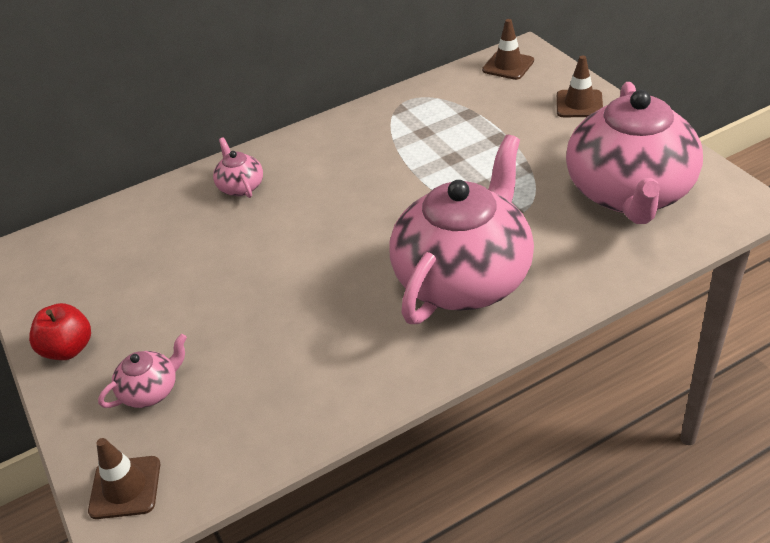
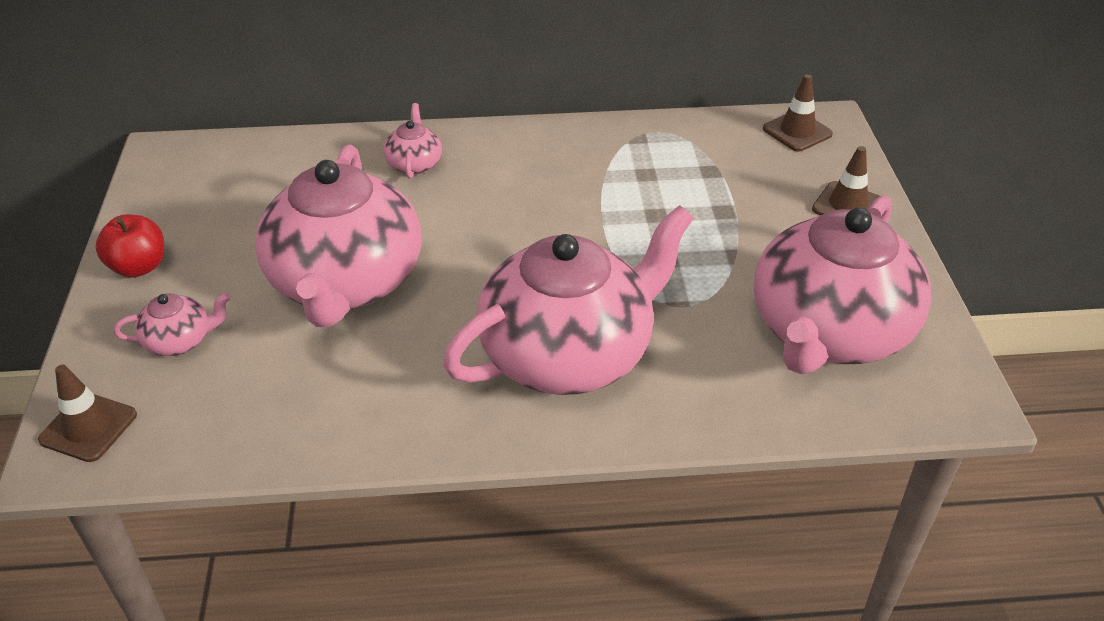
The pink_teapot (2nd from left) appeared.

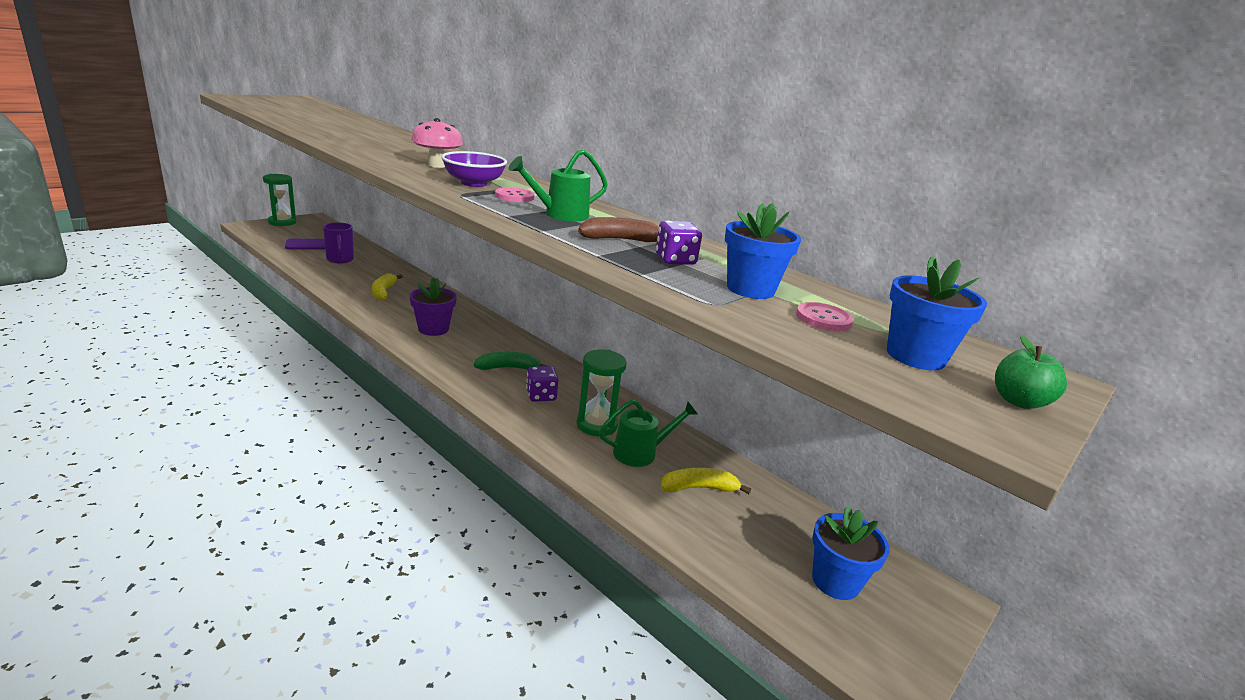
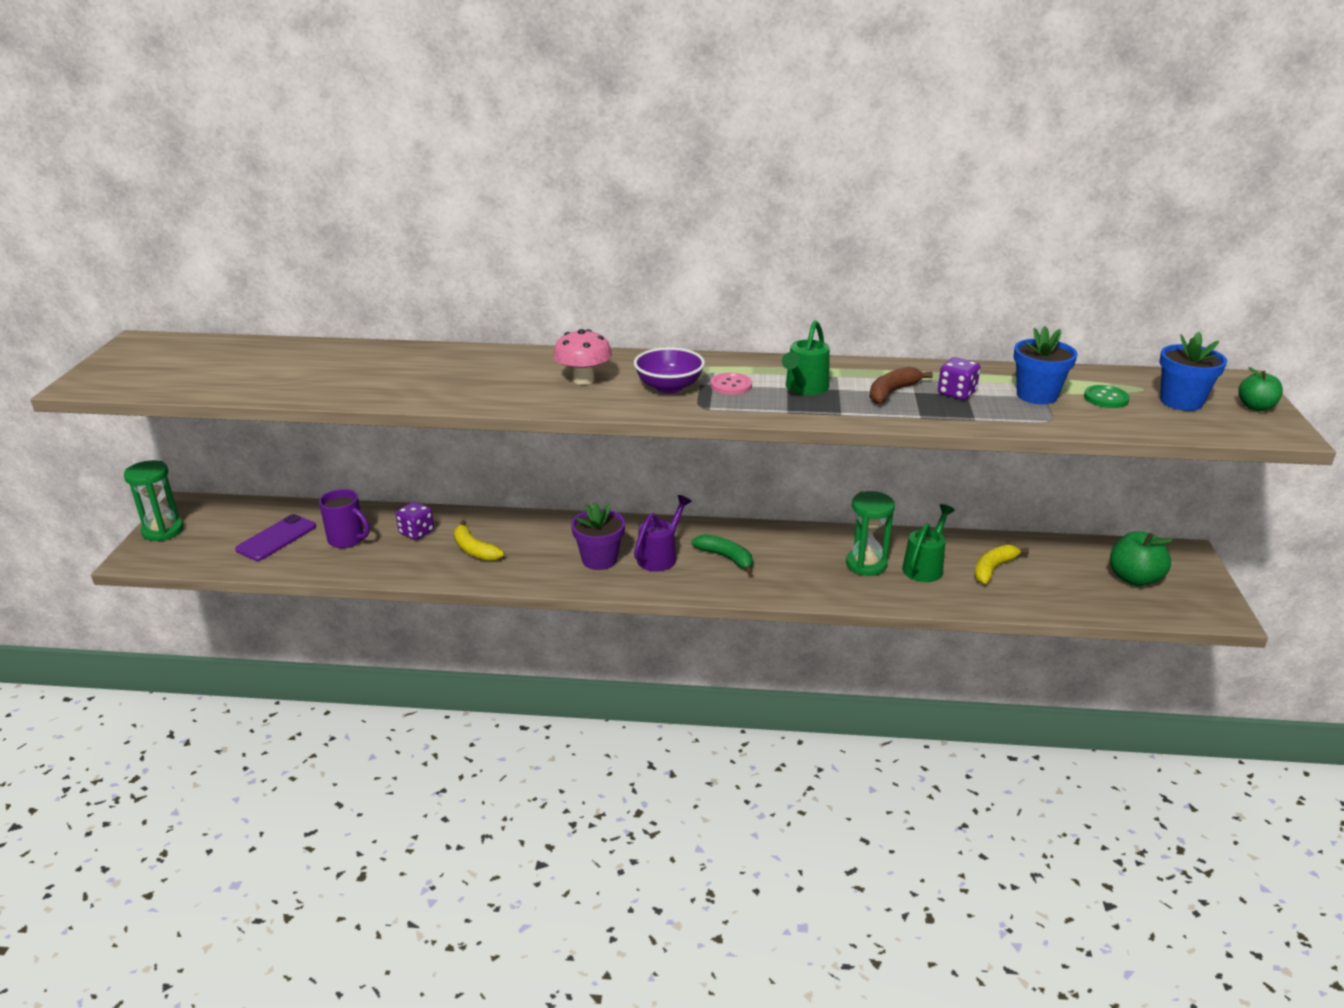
The purple_dice (1st from left) moved. The purple_watering_can appeared. The green_banana turned 90 degrees clockwise. The pink_button (2nd from left) became the green_button. The blue_flower_pot (2nd from left) was replaced by the green_apple (1st from left).

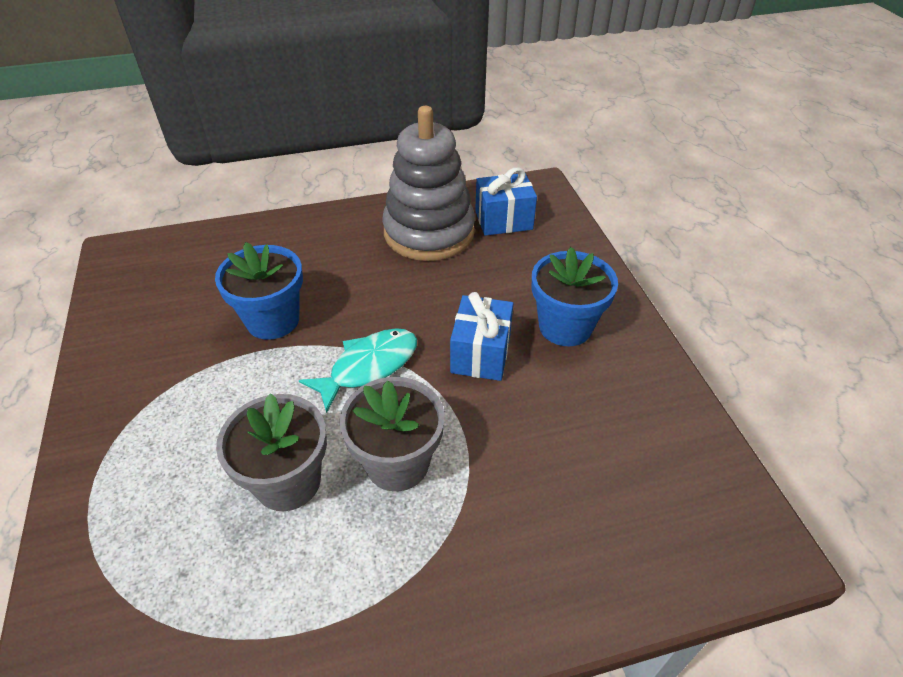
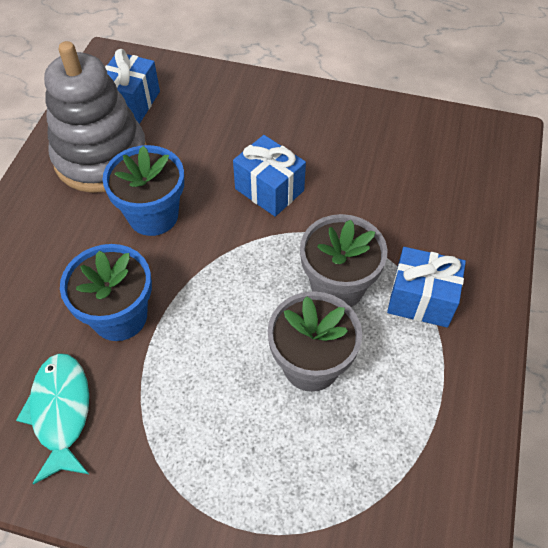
The turquoise_fish moved. The blue_flower_pot (2nd from left) moved. The blue_gift (3rd from left) appeared.

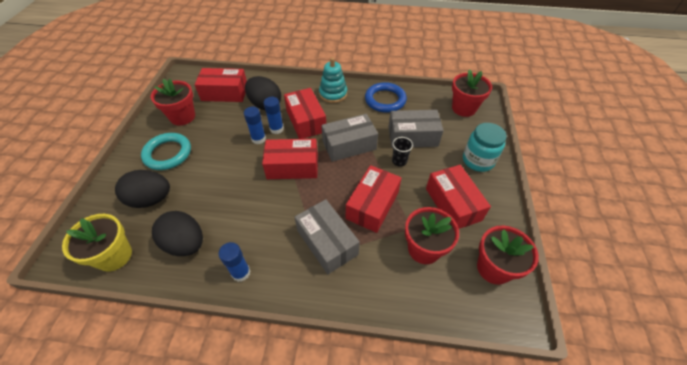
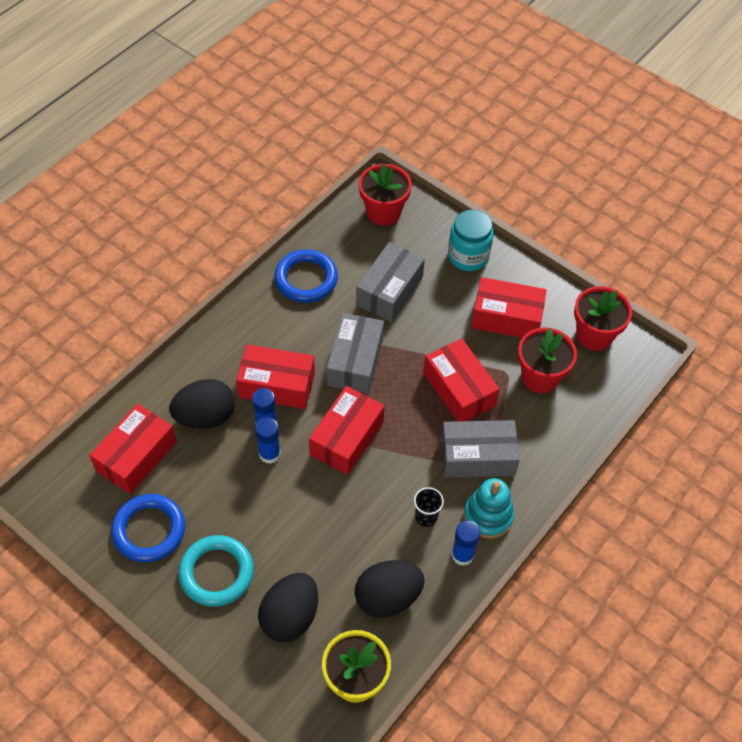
The red_flower_pot (1st from left) was replaced by the blue_ring (1st from left). The black_cup moved. The turquoise_stacking_toy moved.

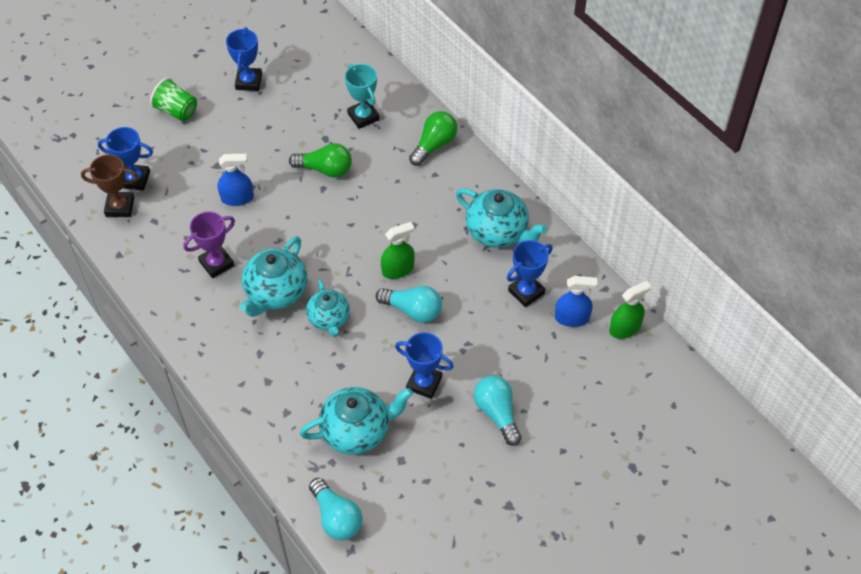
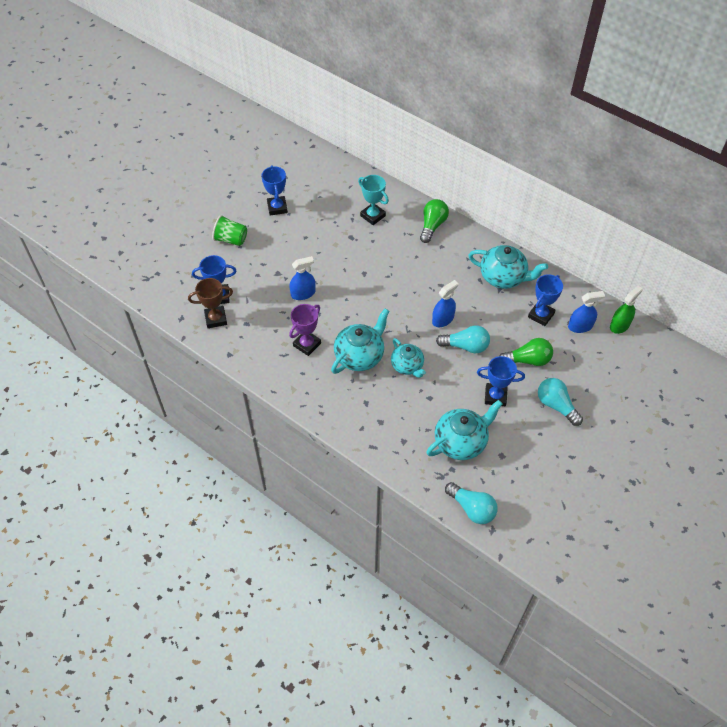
The turquoise_teapot (1st from left) turned 150 degrees counterclockwise. The green_spray_bottle (1st from left) became the blue_spray_bottle (2nd from left). The green_light_bulb (1st from left in the first image) moved.

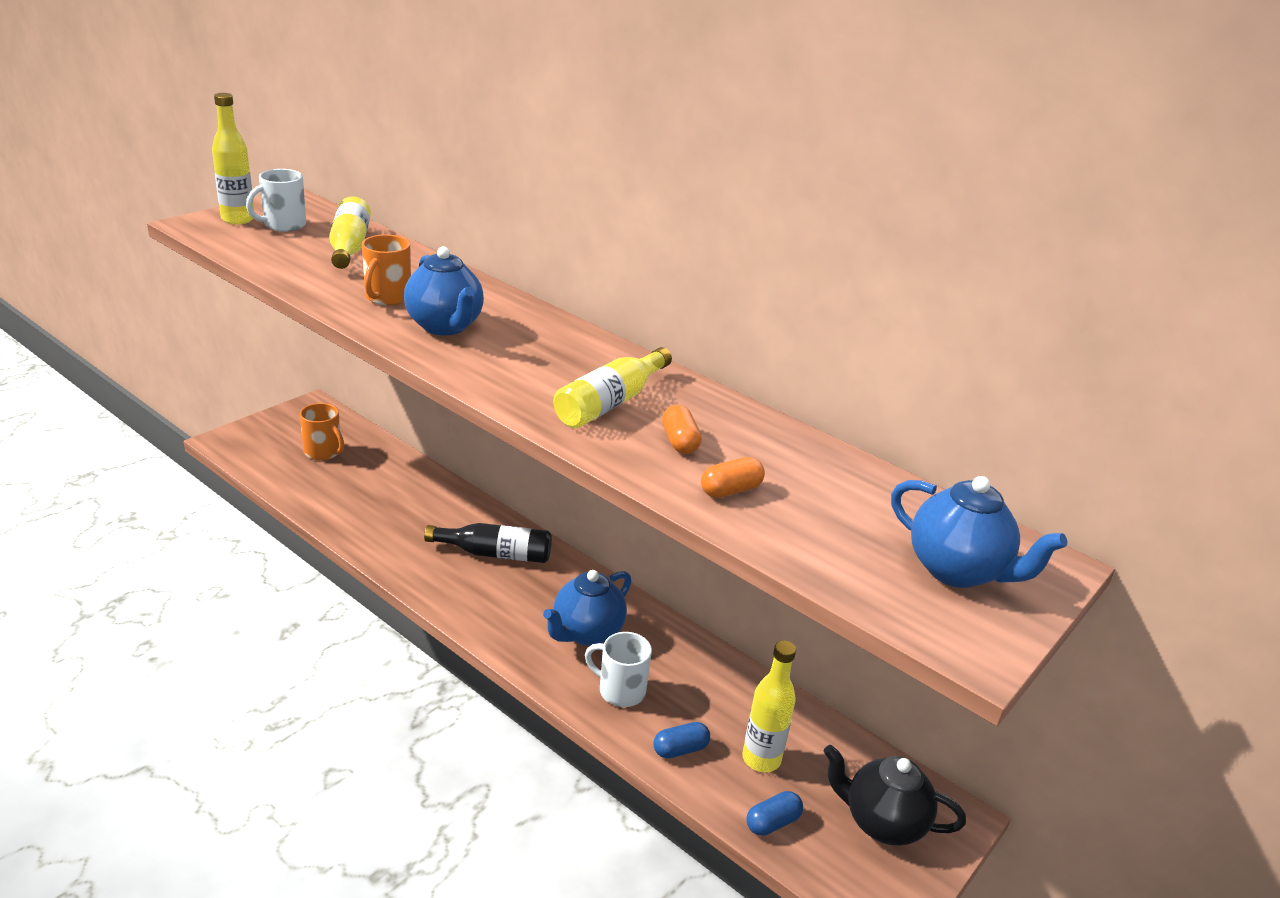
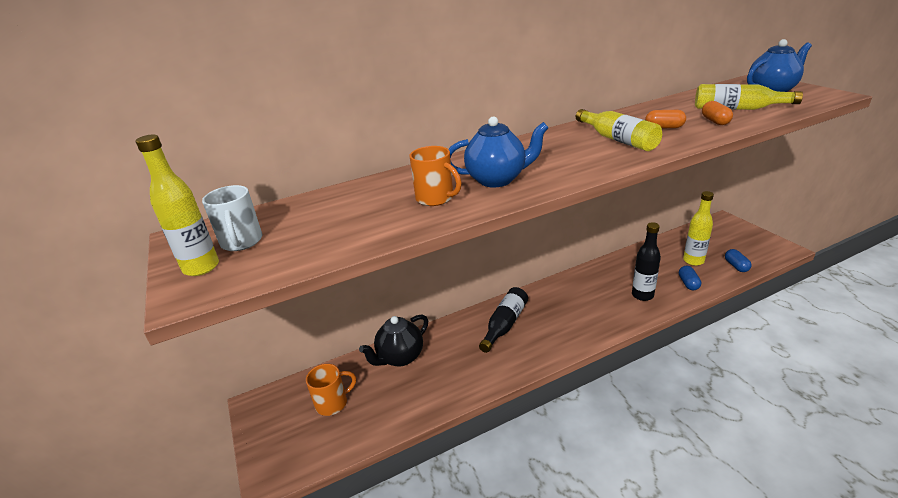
The black_teapot moved. The white_mug (2nd from left) was replaced by the black_bottle (2nd from left). The yellow_bottle (2nd from left in the first image) moved. The blue_teapot (2nd from left) disappeared.

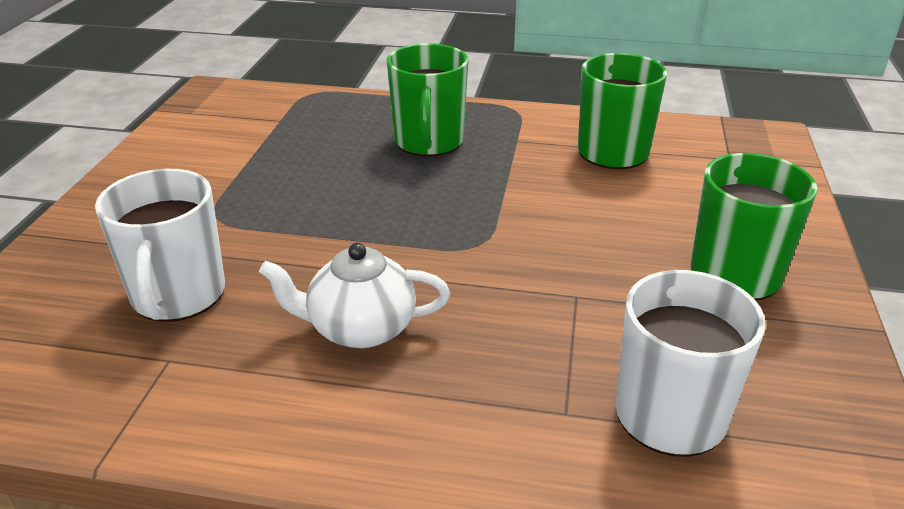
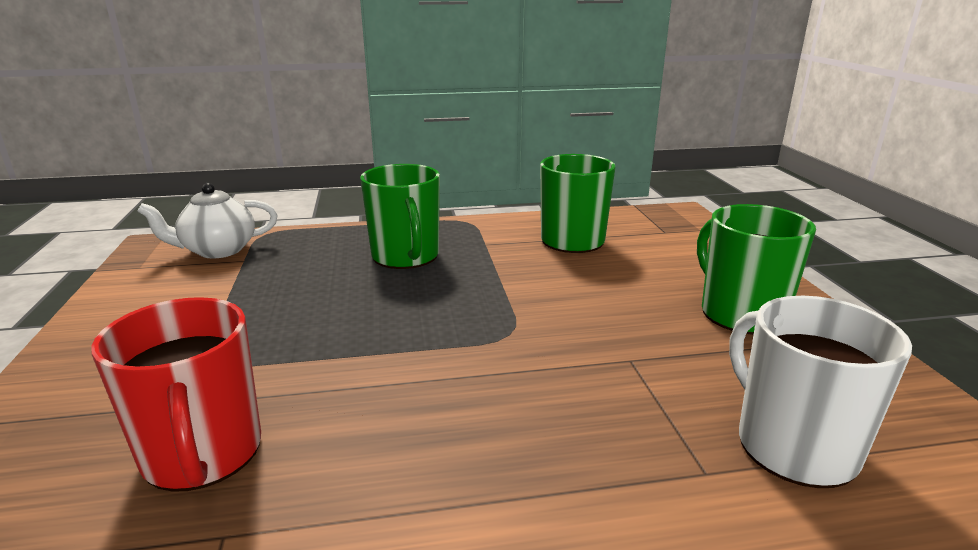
The white_mug (1st from left) became the red_mug. The white_teapot moved.

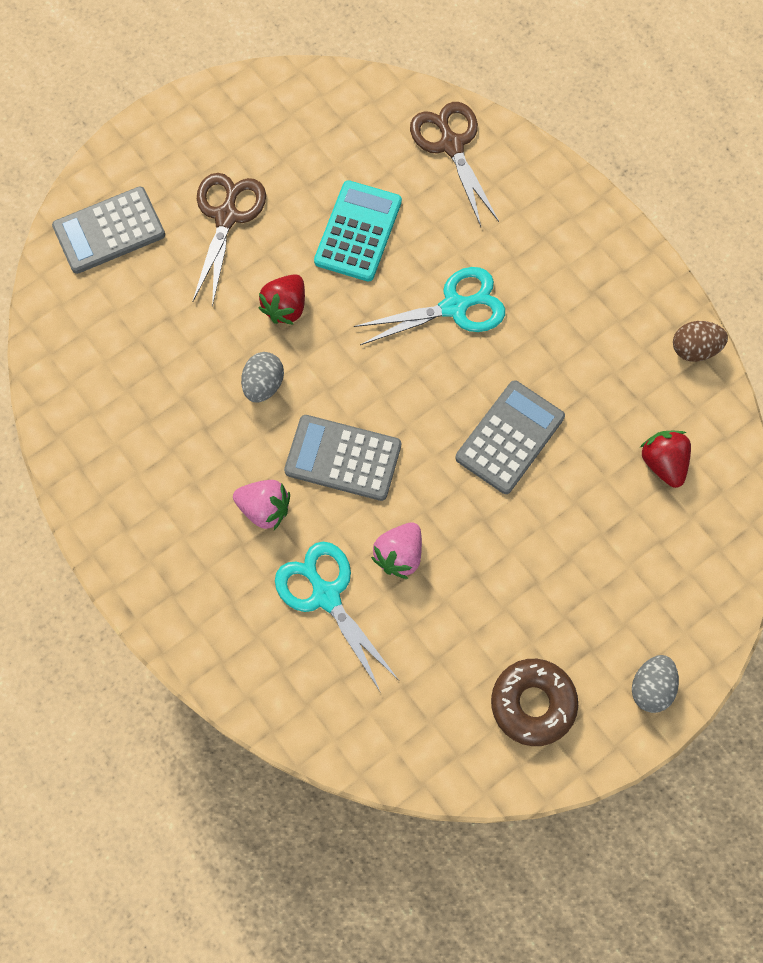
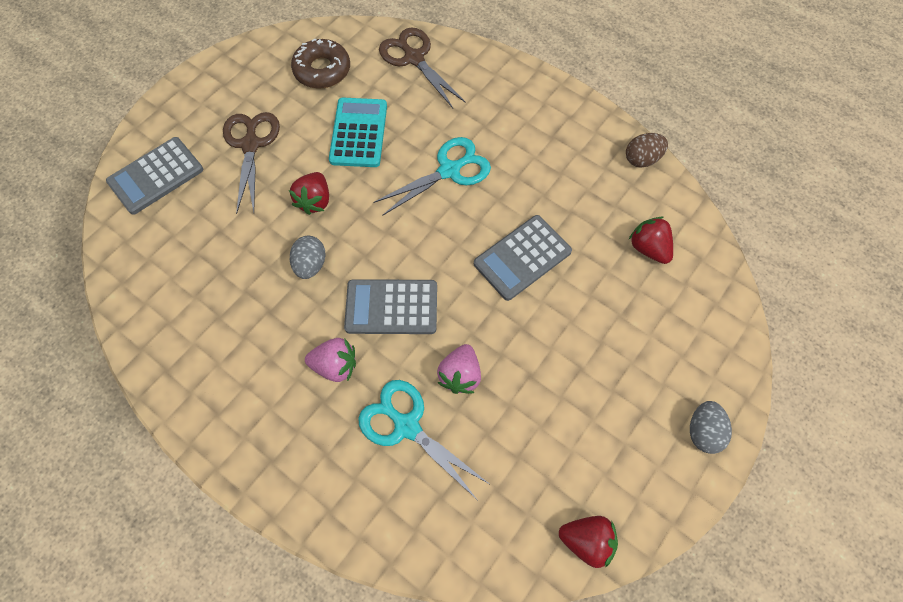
The brown_donut moved. The grey_calculator (3rd from left) turned 150 degrees counterclockwise. The red_strawberry (2nd from left) appeared.

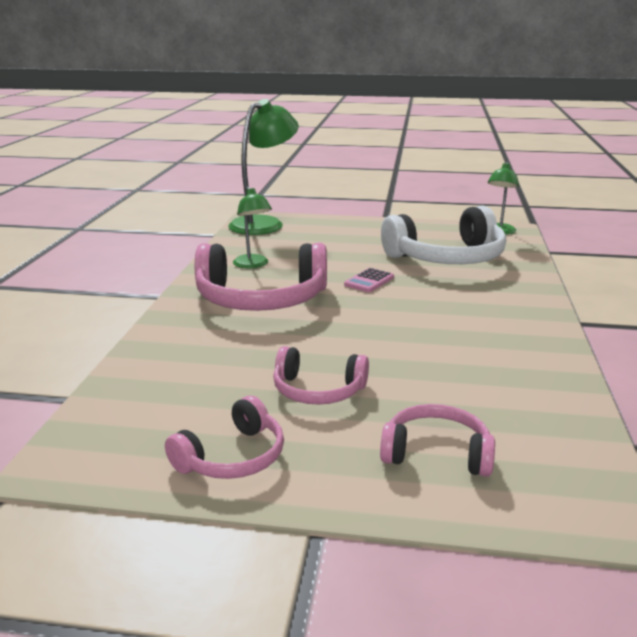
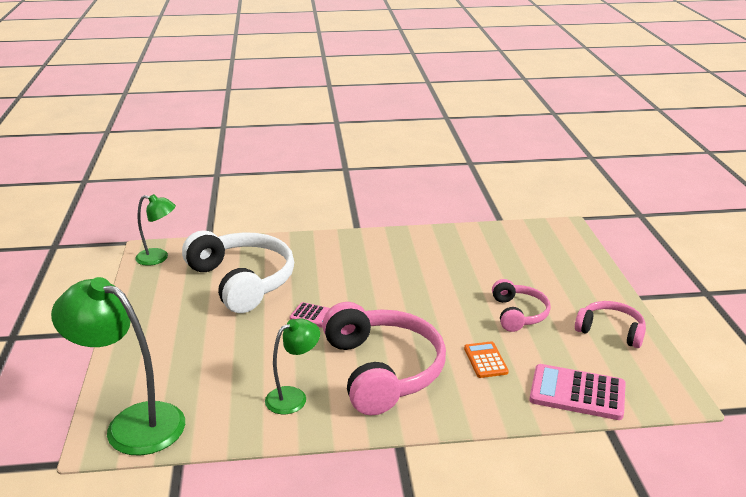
The orange_calculator appeared. The pink_calculator (2nd from left) appeared. The pink_headphones (4th from left) disappeared.

